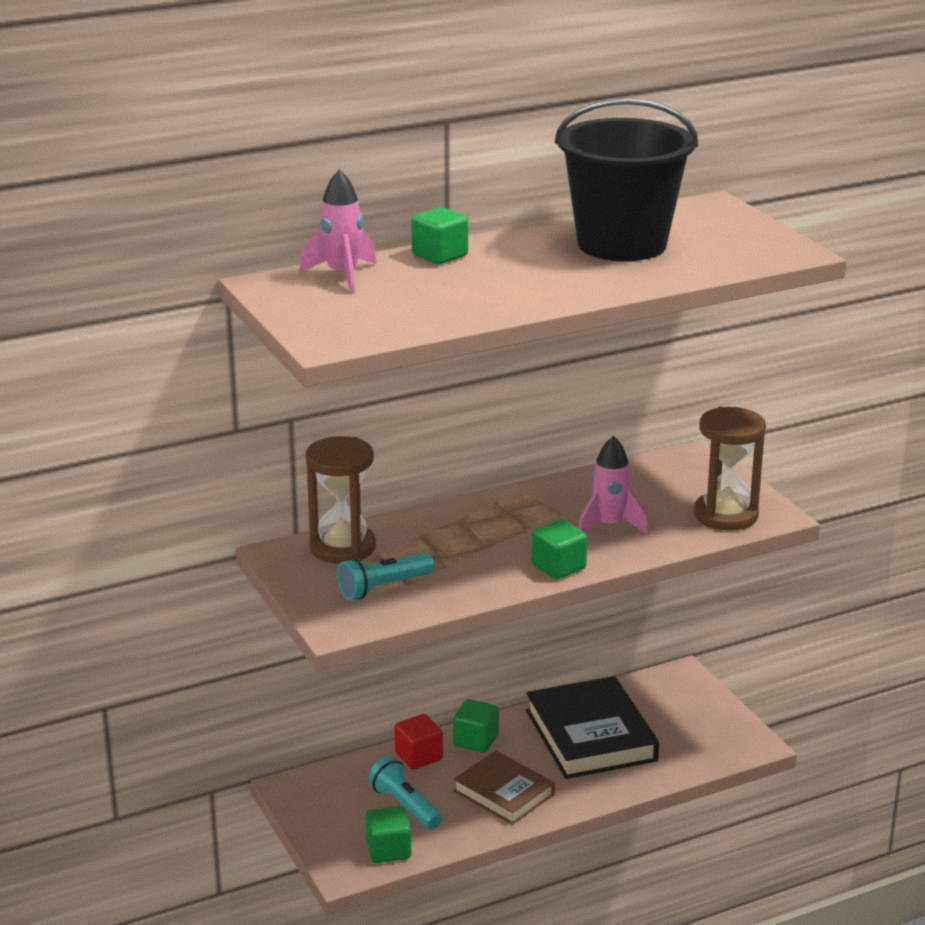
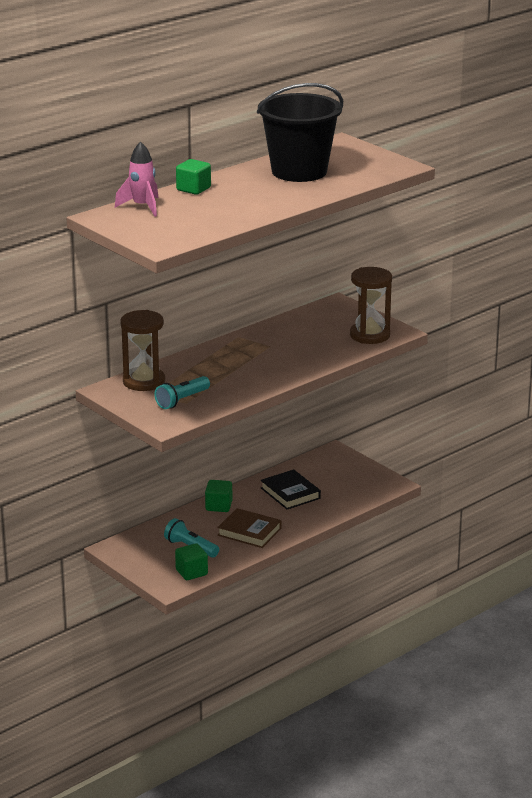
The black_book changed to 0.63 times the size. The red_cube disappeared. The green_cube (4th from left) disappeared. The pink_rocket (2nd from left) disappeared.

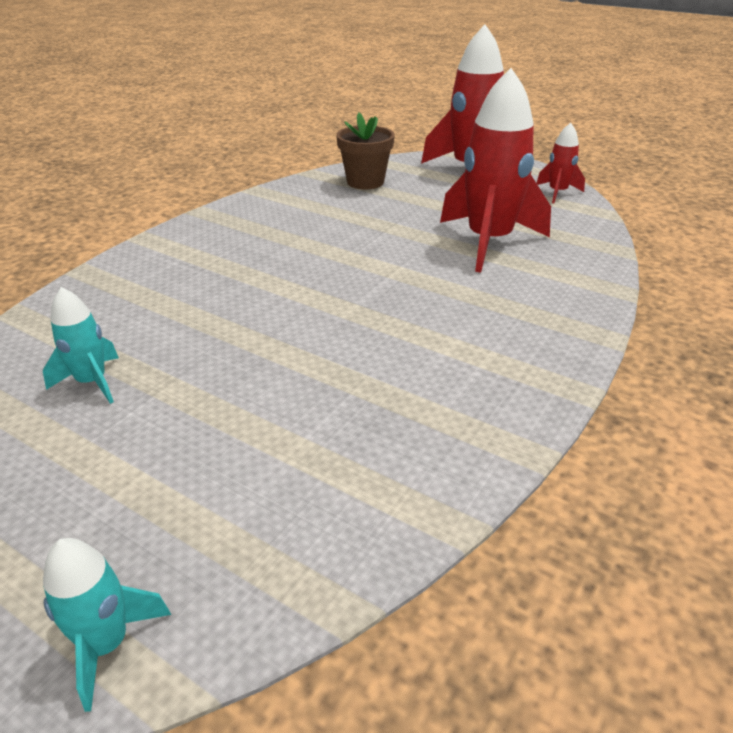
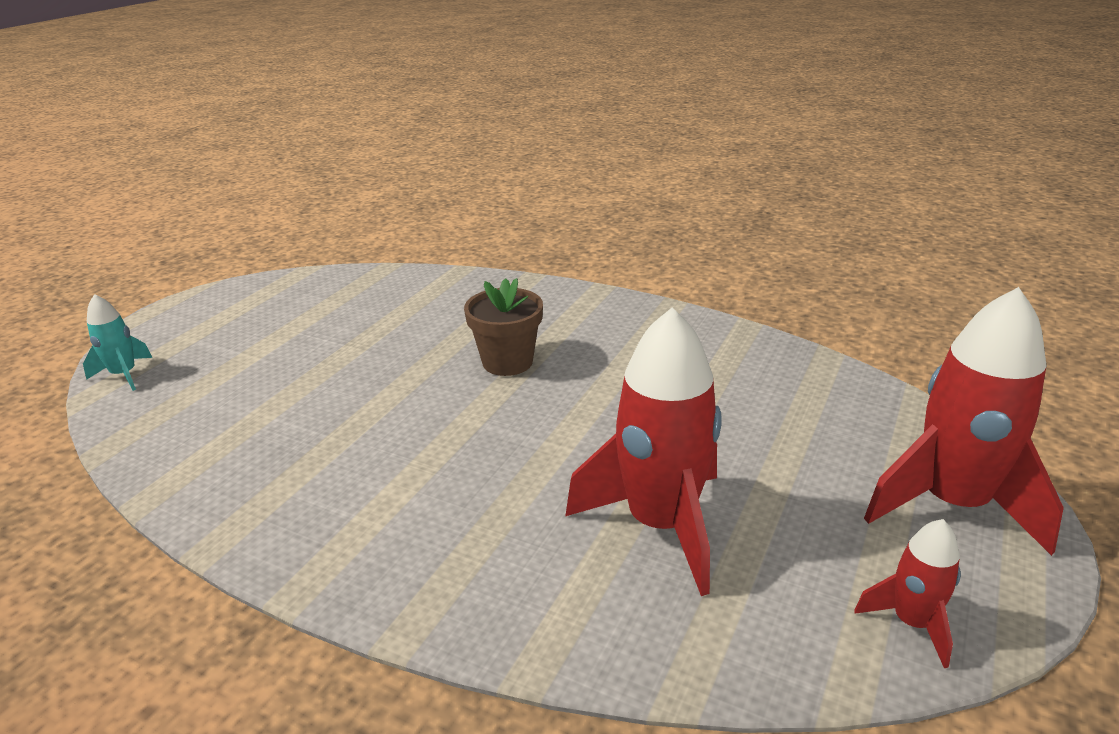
The brown_flower_pot moved. The turquoise_rocket (1st from left) disappeared.

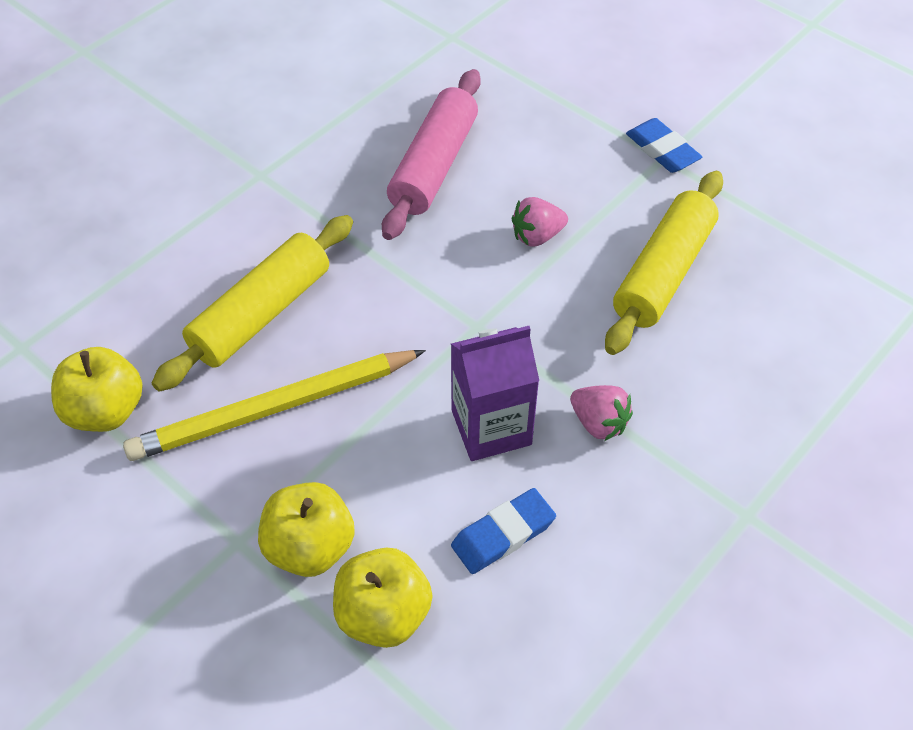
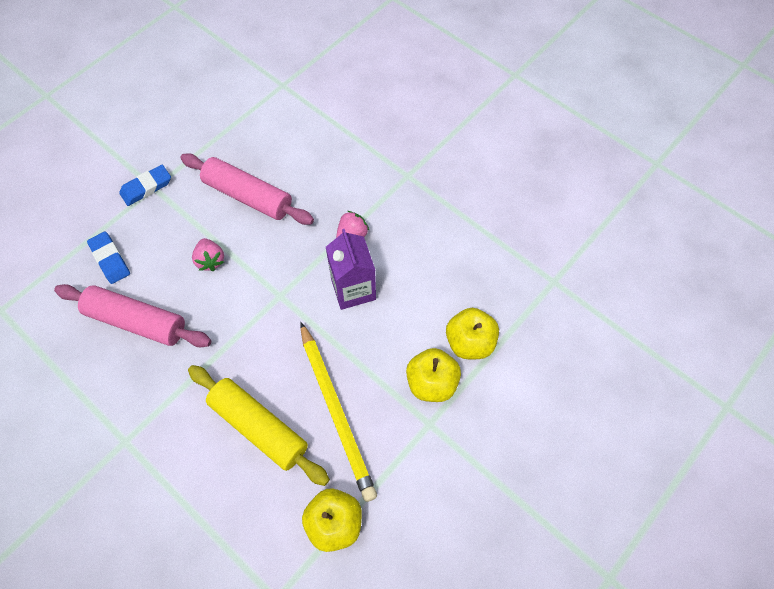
The blue_eraser (1st from left) moved. The yellow_rolling_pin (2nd from left) became the pink_rolling_pin (2nd from left).

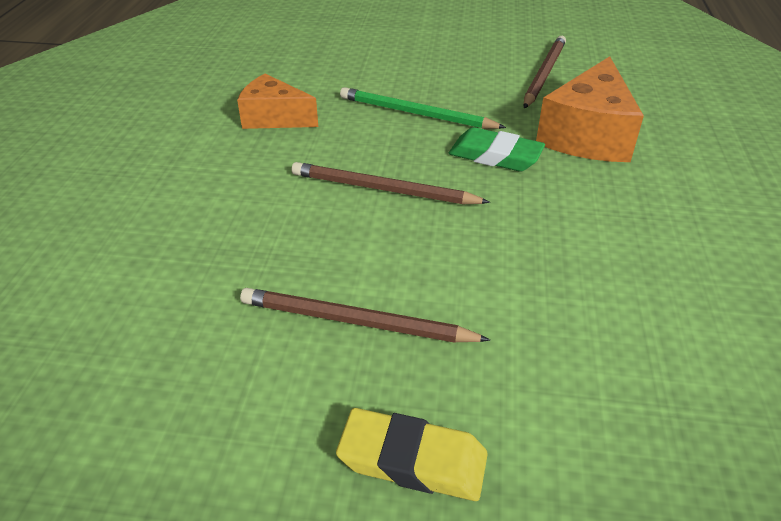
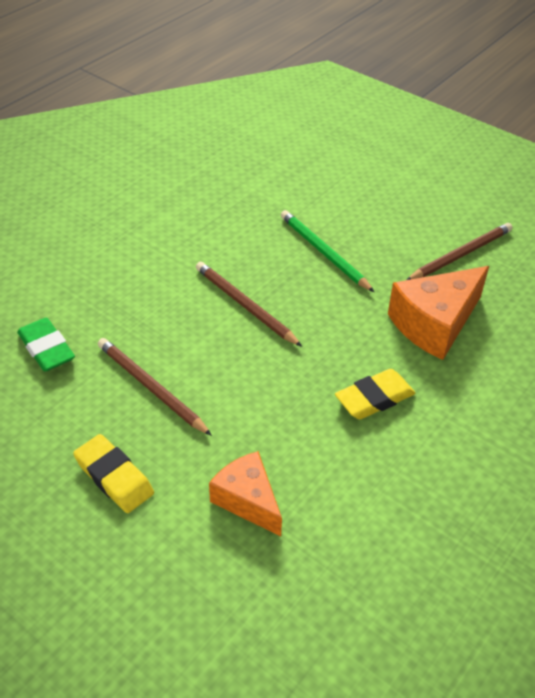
The green_eraser moved. The orange_cheese (1st from left) moved. The yellow_eraser (2nd from left) appeared.

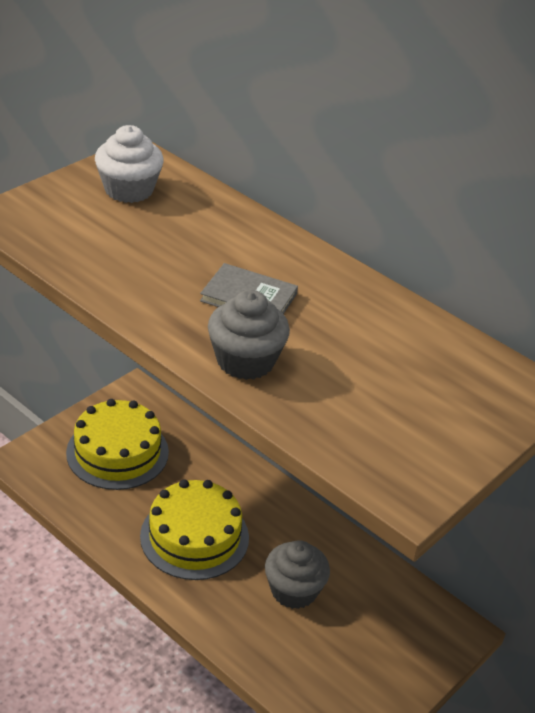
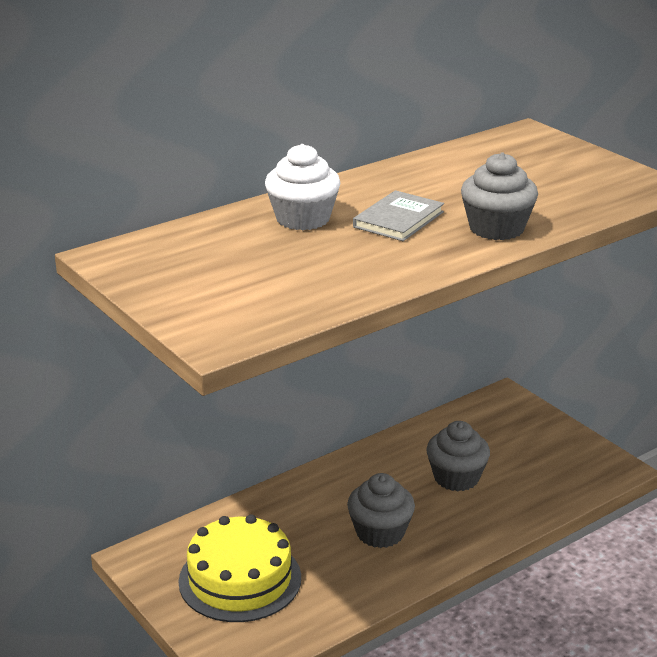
The white_cupcake moved. The yellow_cake (2nd from left) was replaced by the grey_cupcake (1st from left).

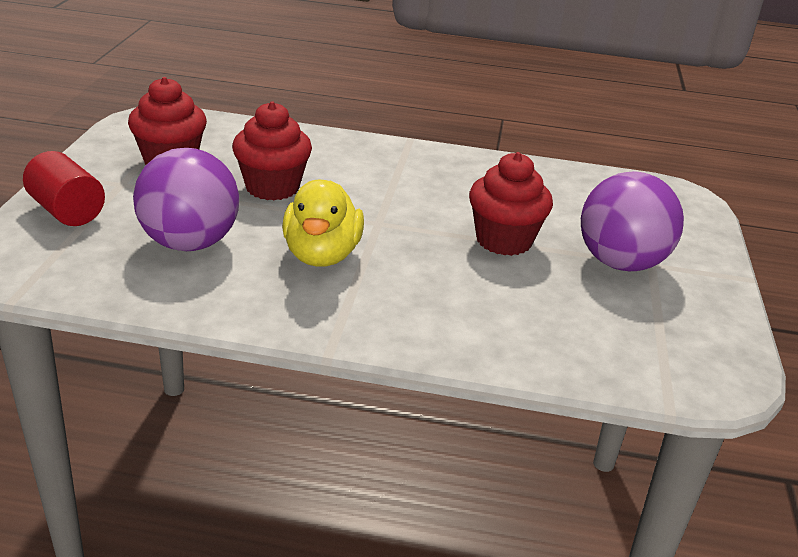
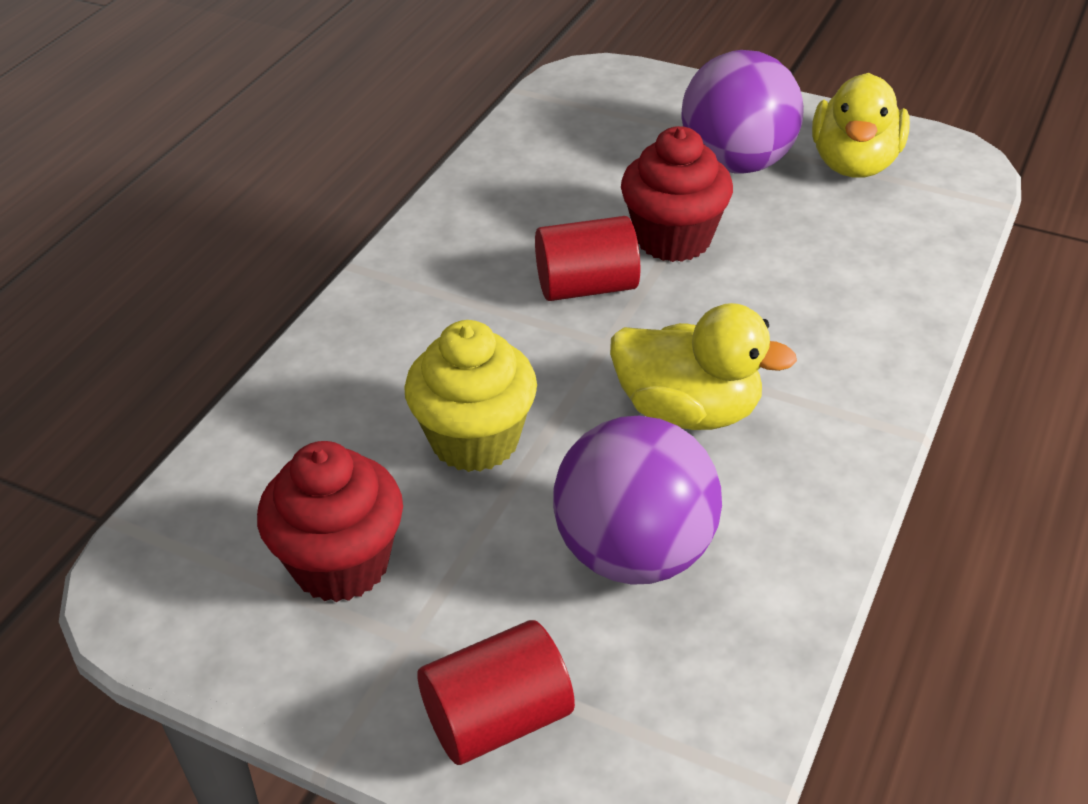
The red_cupcake (2nd from left) became the yellow_cupcake. The red_cylinder (2nd from left) appeared. The yellow_duck (2nd from left) appeared.

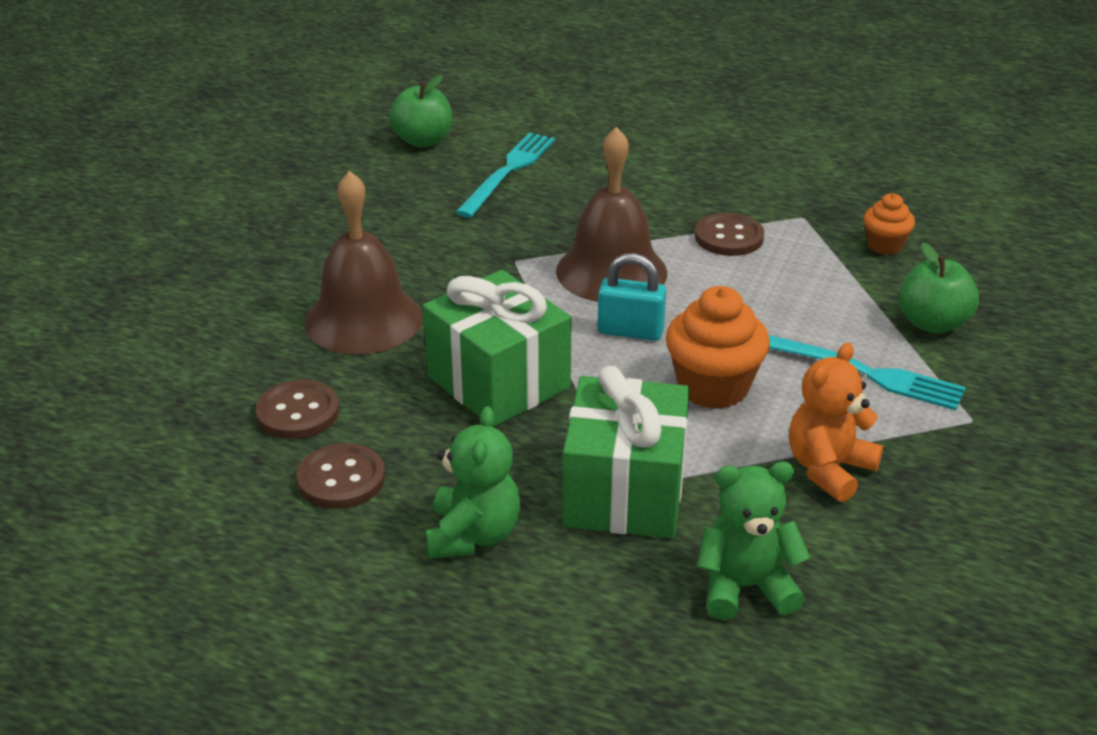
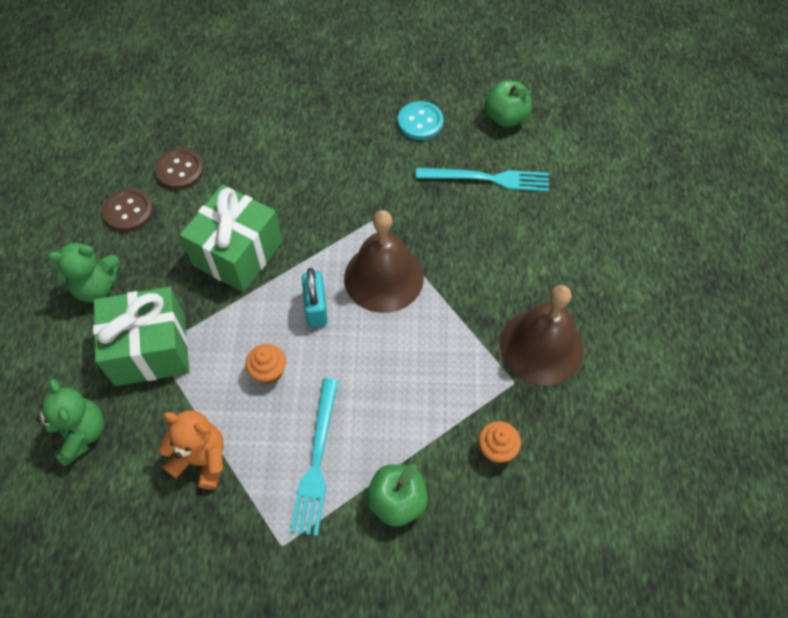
The orange_cupcake (1st from left) changed to 0.57 times the size. The turquoise_button appeared. The brown_bell (1st from left in the first image) moved. The brown_button (3rd from left) disappeared.

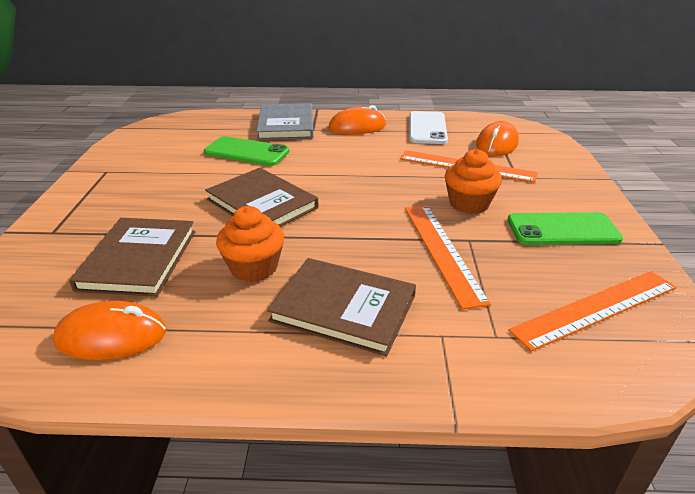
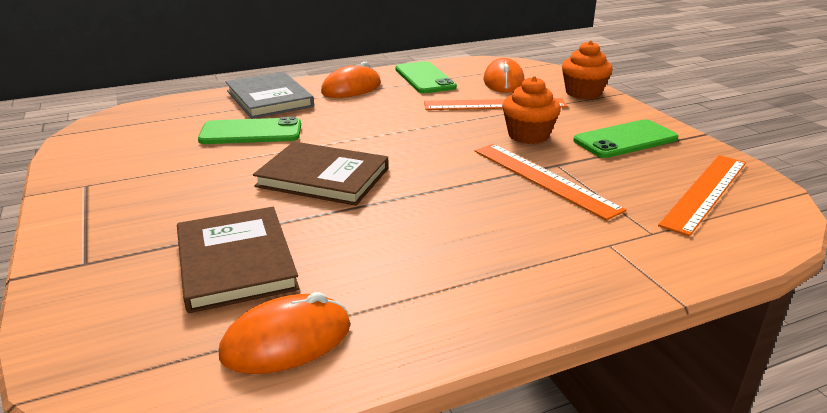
The white_phone became the green_phone (2nd from left). The orange_cupcake (1st from left in the first image) moved. The brown_book (3rd from left) disappeared.

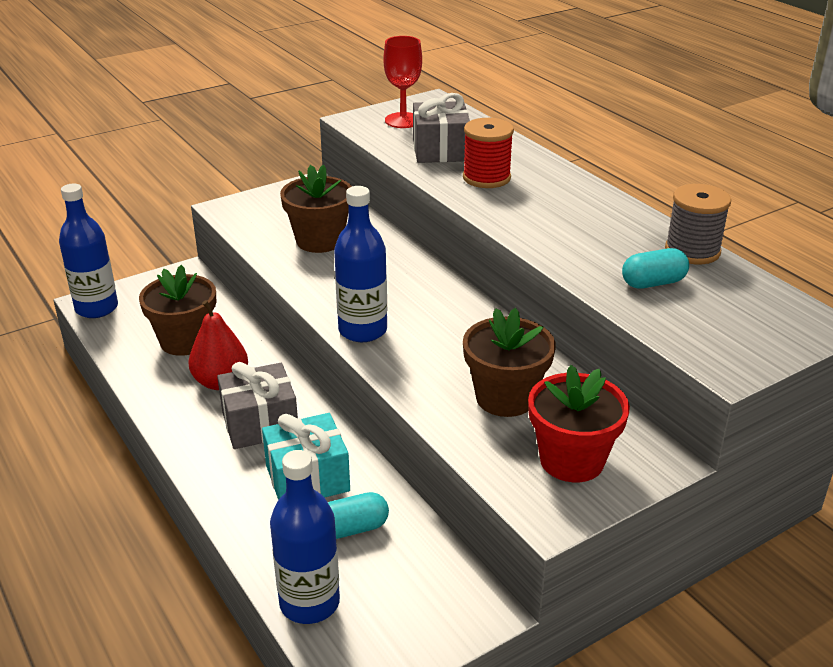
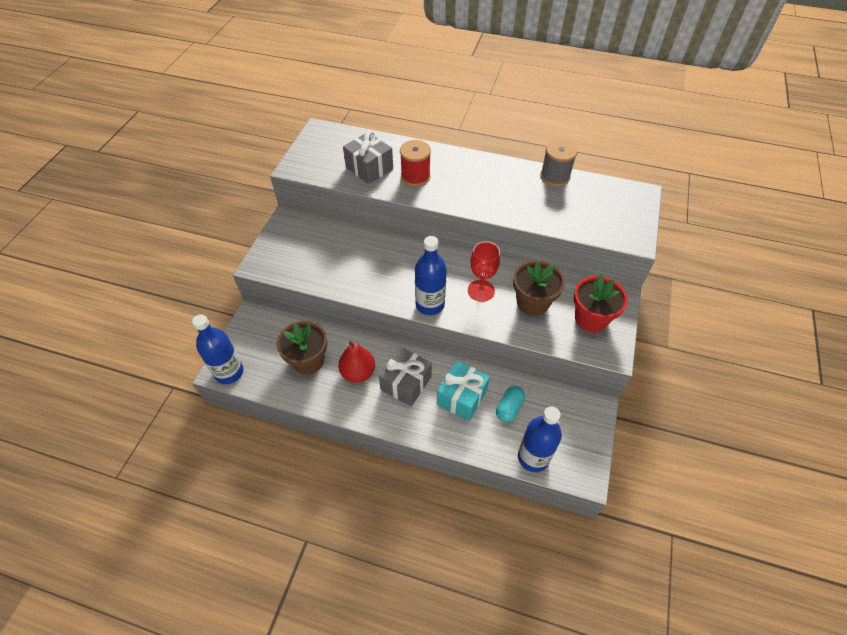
The red_goblet moved. The brown_flower_pot (2nd from left) disappeared. The turquoise_capsule (2nd from left) disappeared.

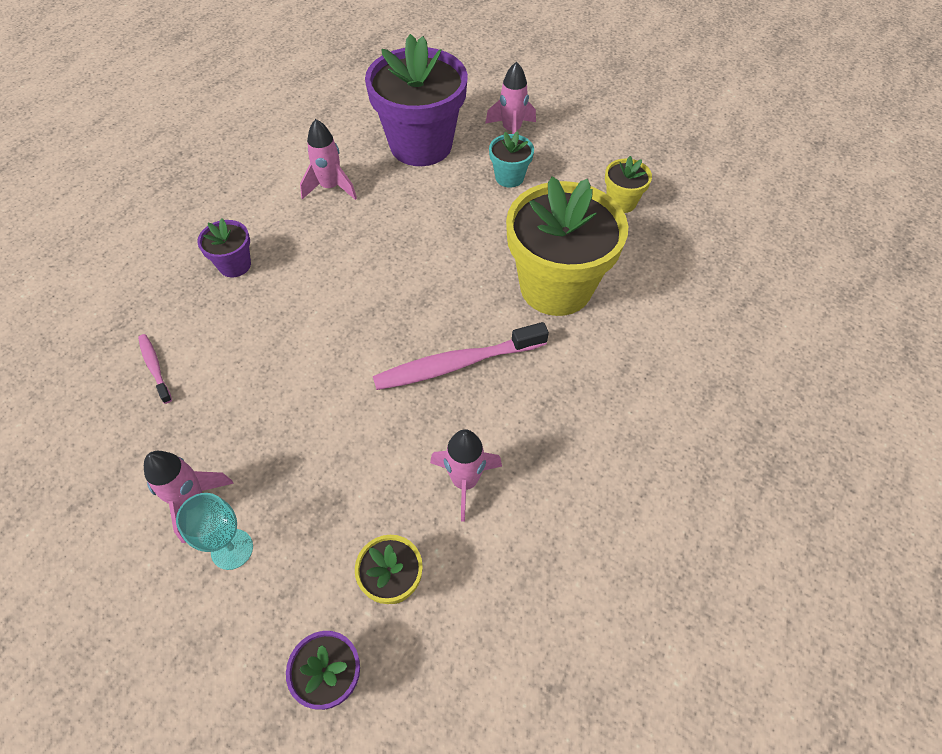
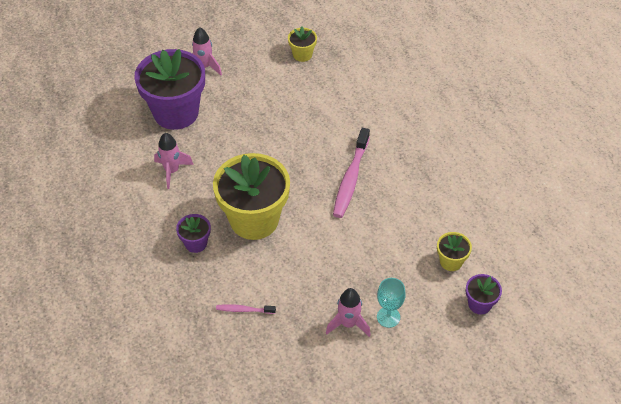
The yellow_flower_pot (2nd from left in the first image) moved. The pink_rocket (3rd from left) disappeared. The turquoise_flower_pot disappeared.

